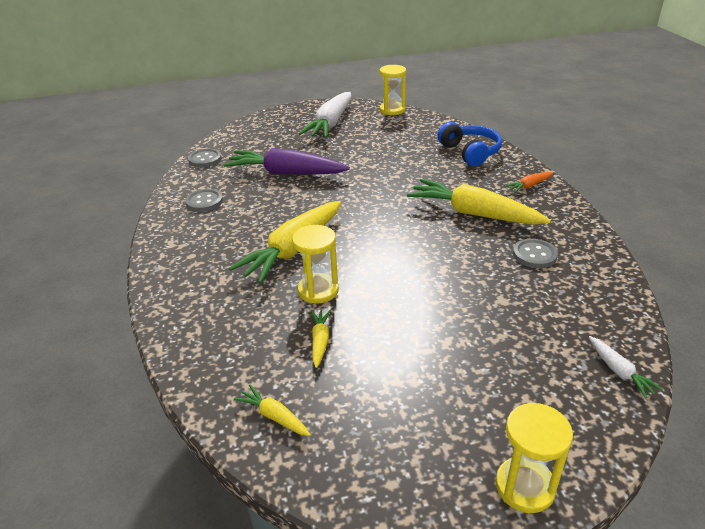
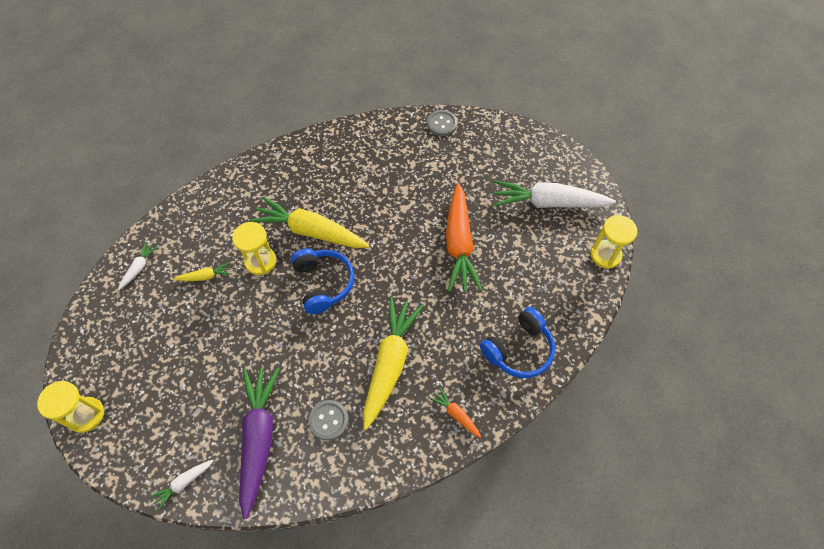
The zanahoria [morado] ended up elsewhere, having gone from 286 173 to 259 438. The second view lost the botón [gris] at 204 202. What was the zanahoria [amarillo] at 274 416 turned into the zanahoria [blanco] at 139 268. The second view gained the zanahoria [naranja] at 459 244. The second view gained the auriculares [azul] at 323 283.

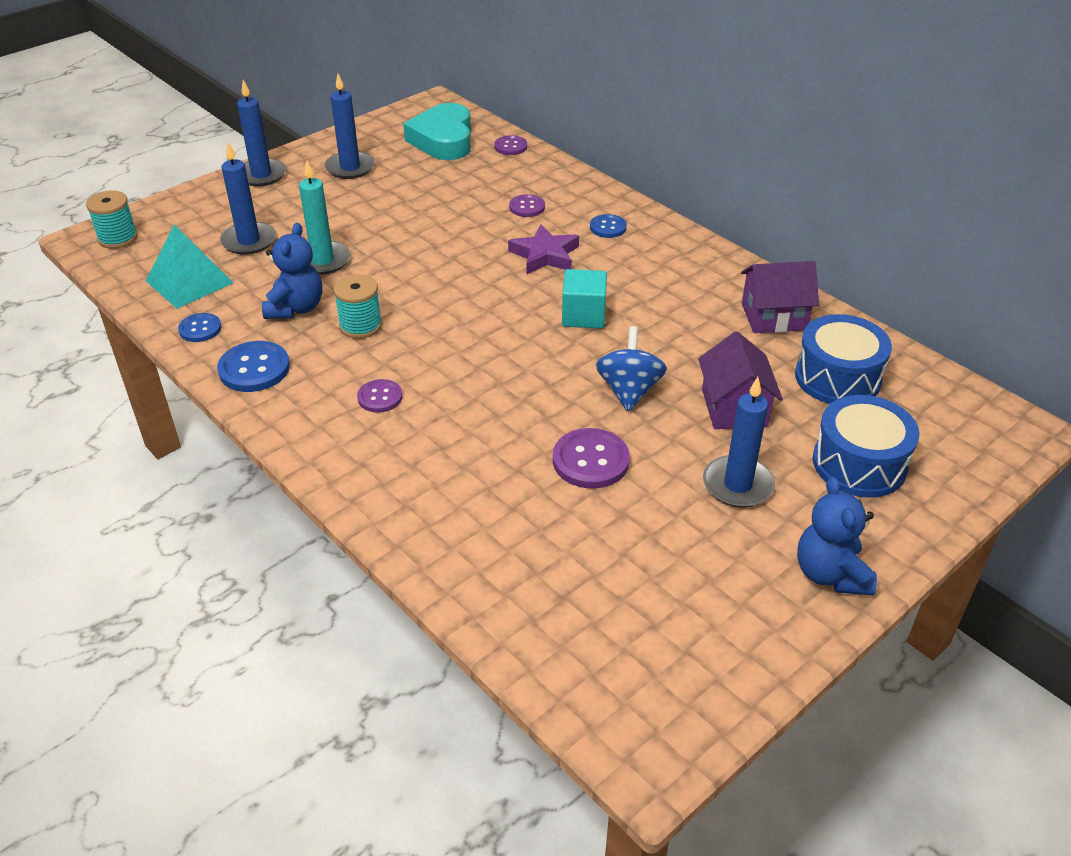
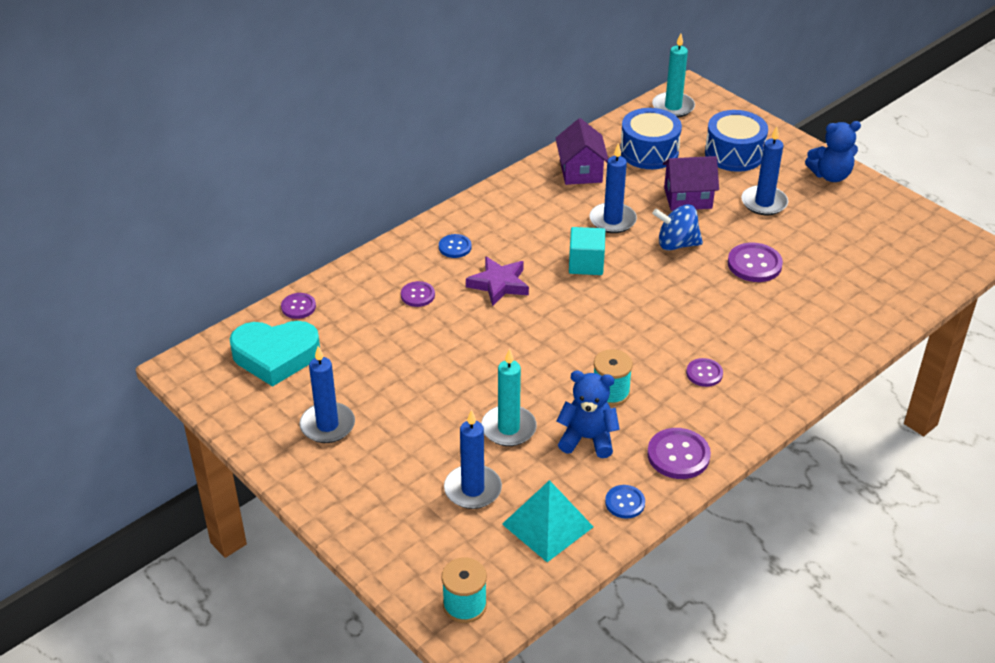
The vela [azul] ended up elsewhere, having gone from 261 175 to 612 220. What was the botón [azul] at 254 369 turned into the botón [morado] at 678 455. The second view gained the vela [turquesa] at 673 107.

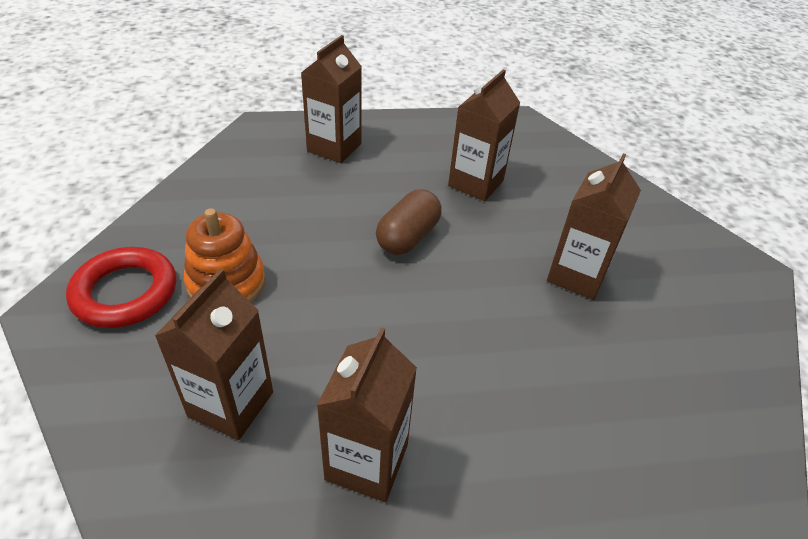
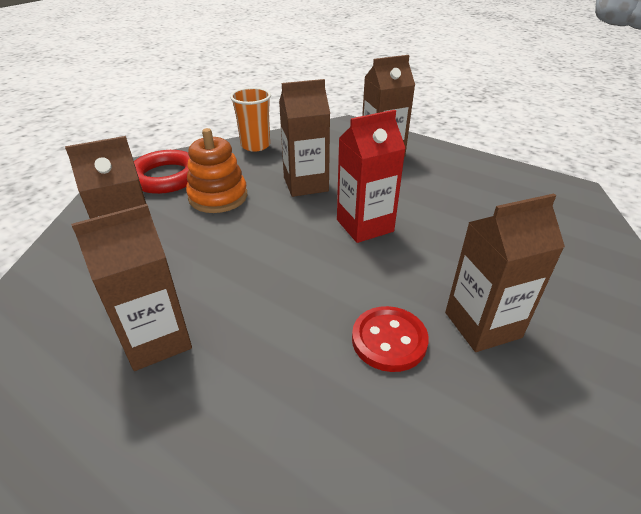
The cartón de leche [marrón] ended up elsewhere, having gone from 476 183 to 305 184. Where the cápsula [marrón] stood at 408 237, the cartón de leche [rojo] came to stand at 365 225. The second view gained the vaso [naranja] at 255 145. The second view gained the botón [rojo] at 389 340.

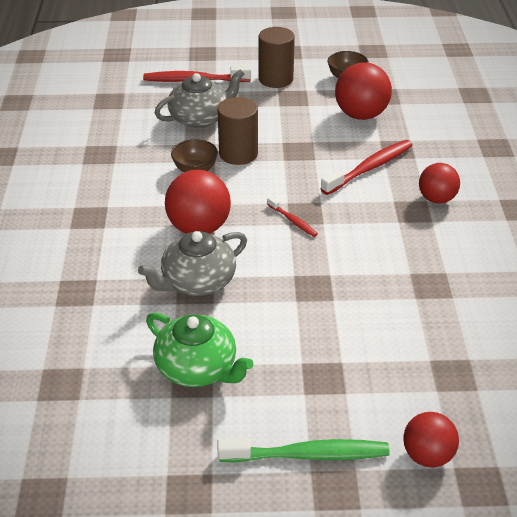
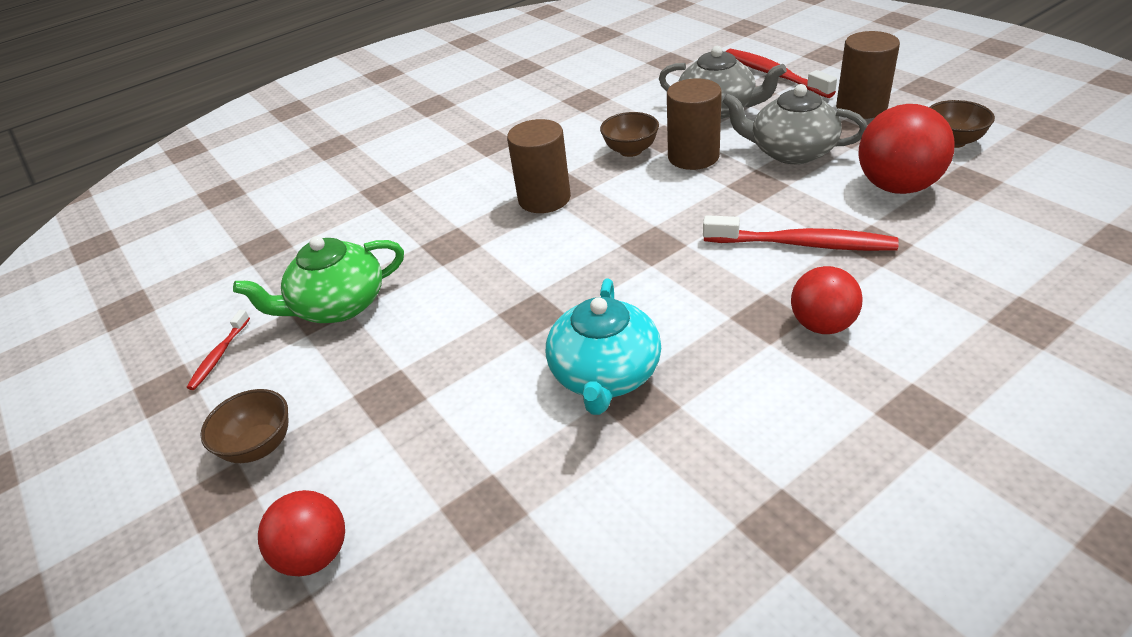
Where the pelota [rojo] stood at 199 228, the cilindro [marrón] came to stand at 544 199. The cepillo de dientes [rojo] ended up elsewhere, having gone from 293 221 to 219 355. The tetera [gris] ended up elsewhere, having gone from 197 282 to 791 152. The tetera [verde] at 198 368 ended up facing another way, 60 degrees clockwise from before. Where the cepillo de dientes [verde] stood at 308 455, the cuenco [marrón] came to stand at 259 446. The second view gained the tetera [turquesa] at 605 375.

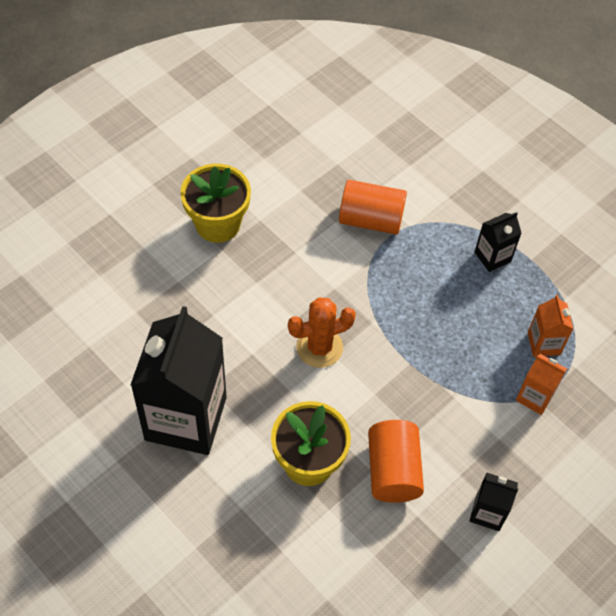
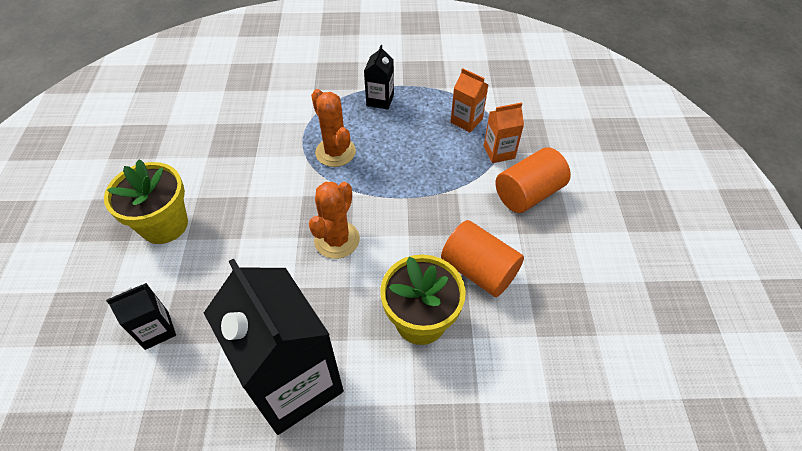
The cilindro [naranja] ended up elsewhere, having gone from 371 219 to 528 194. The cartón de leche [negro] ended up elsewhere, having gone from 487 512 to 156 330. The second view gained the cactus [naranja] at 335 152.

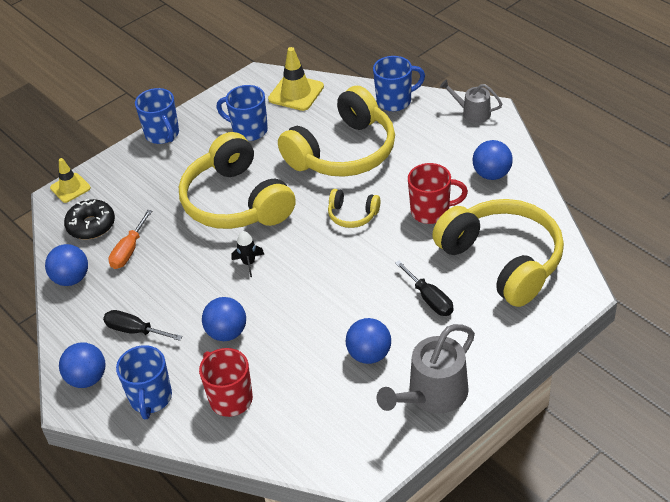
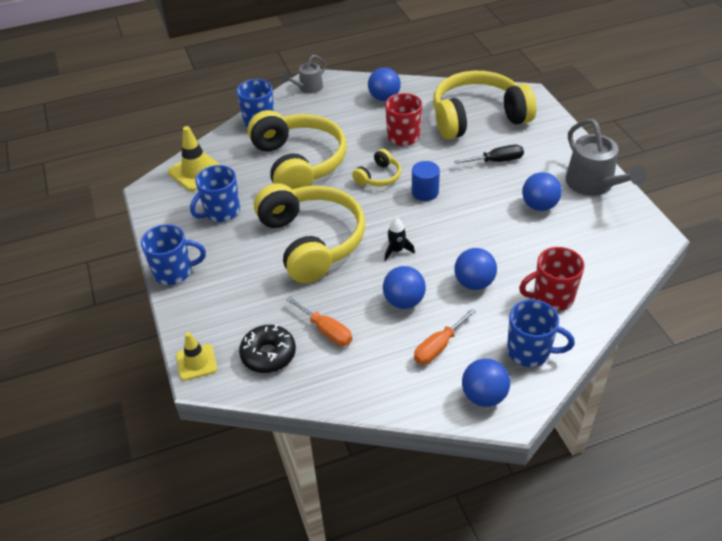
The auriculares [amarillo] at 236 202 ended up facing another way, 105 degrees counterclockwise from before. The pelota [azul] ended up elsewhere, having gone from 71 279 to 404 301. What was the destornillador [negro] at 135 331 turned into the destornillador [naranja] at 438 347. The second view gained the cilindro [azul] at 425 192.

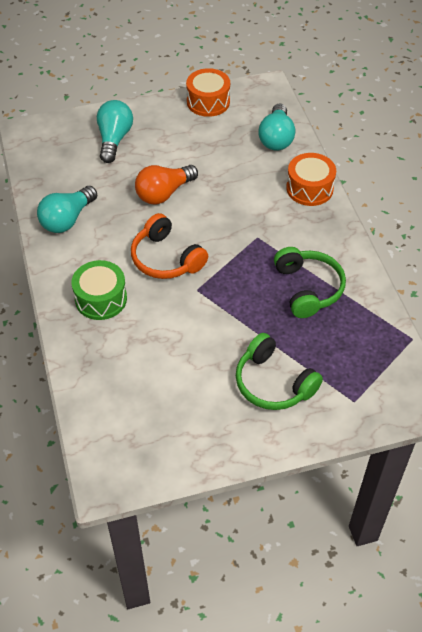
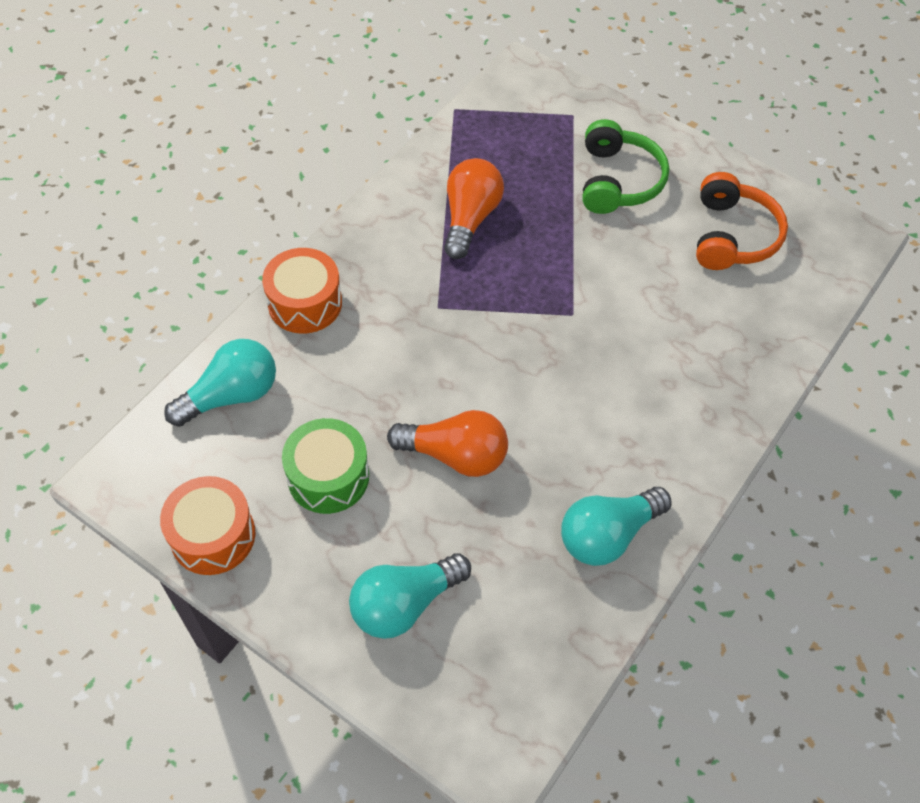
The bombilla [turquesa] at 67 219 ended up facing another way, 150 degrees clockwise from before. The auriculares [naranja] ended up elsewhere, having gone from 166 258 to 733 236. Where the auriculares [verde] stood at 308 288, the bombilla [naranja] came to stand at 470 218. The tambor [verde] ended up elsewhere, having gone from 101 299 to 328 476.

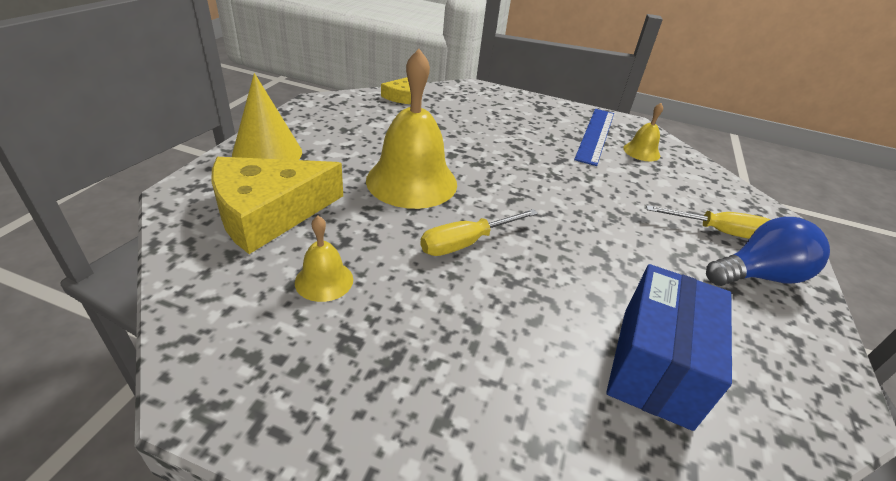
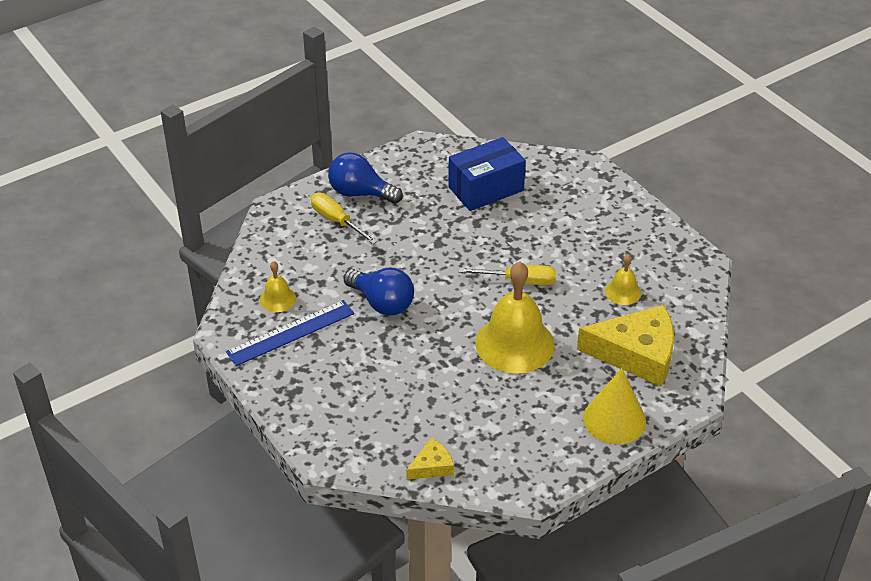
The second view gained the bombilla [azul] at 382 303.

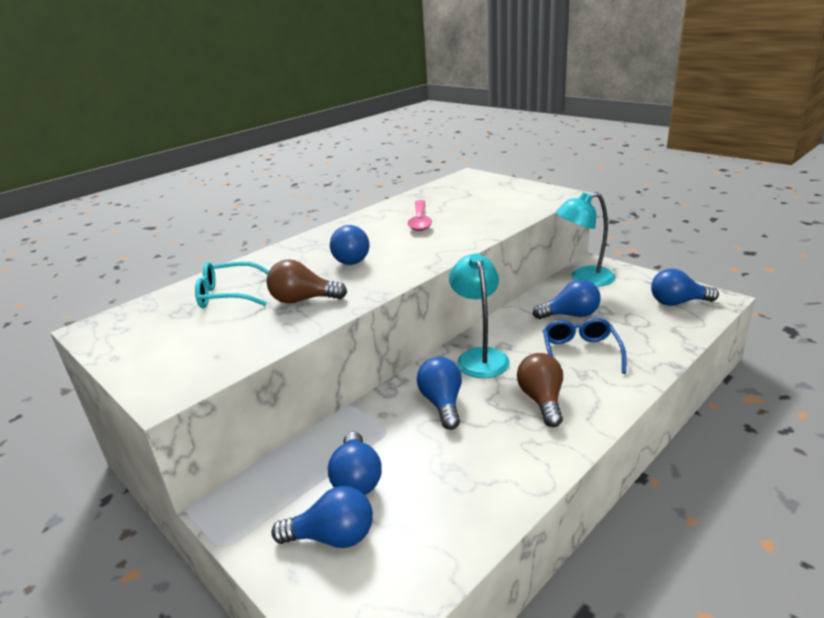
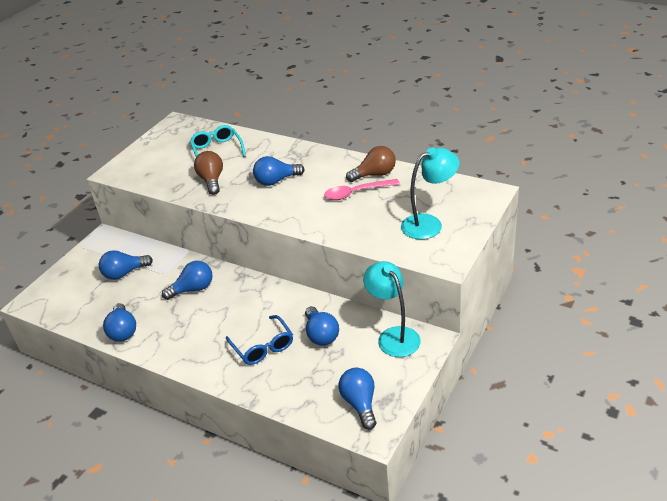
The lámpara [turquesa] ended up elsewhere, having gone from 480 356 to 429 224. The gafas [azul] at 580 352 ended up facing another way, 75 degrees clockwise from before. The bombilla [marrón] ended up elsewhere, having gone from 542 400 to 375 174. The bombilla [azul] ended up elsewhere, having gone from 333 537 to 123 331.

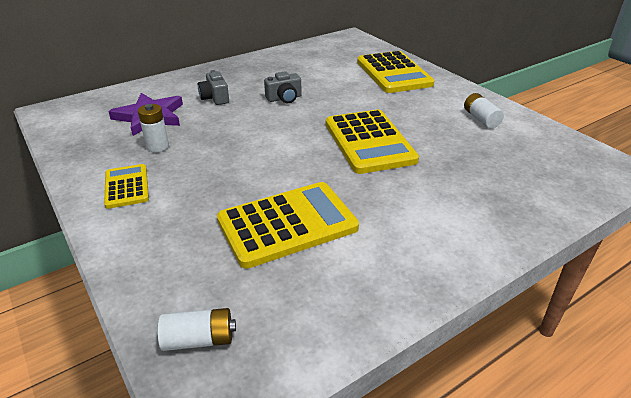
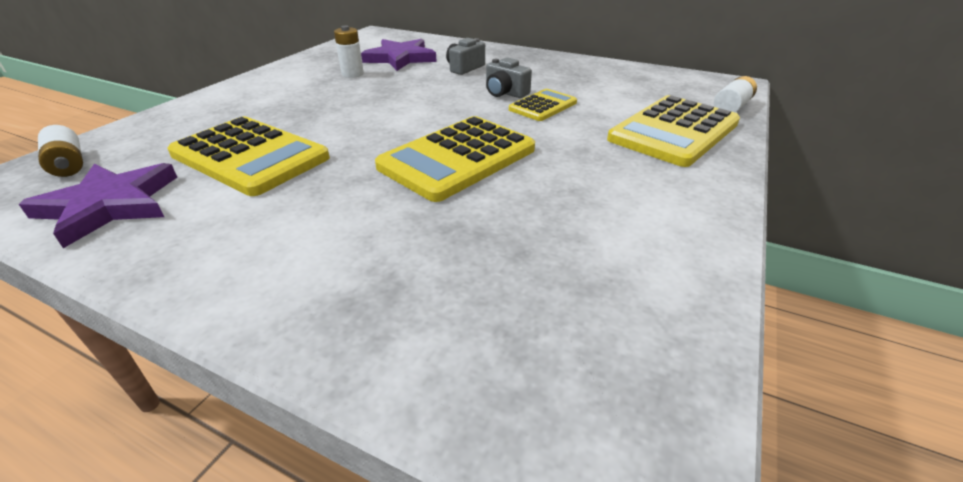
The pila [blanco] ended up elsewhere, having gone from 481 119 to 731 107. The calculadora [amarillo] ended up elsewhere, having gone from 126 186 to 543 106. The second view gained the estrella [morado] at 110 205.

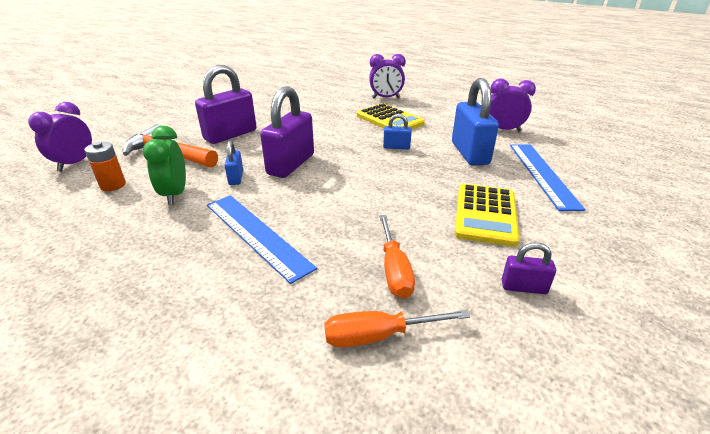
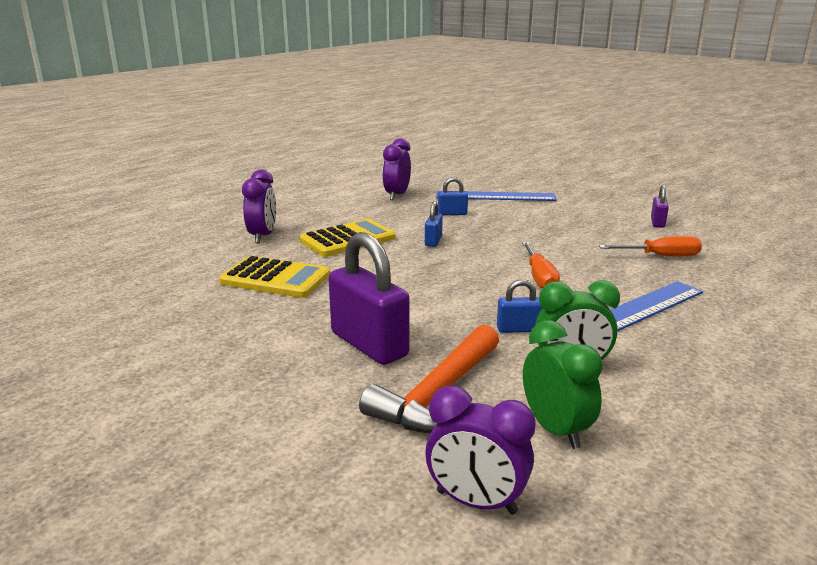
The size of the candado [azul] at 470 153 changed by a factor of 0.48. The second view lost the candado [morado] at 291 164. Where the pila [naranja] stood at 113 185, the despertador [verde] came to stand at 555 430. The calculadora [amarillo] ended up elsewhere, having gone from 485 214 to 275 278. The destornillador [naranja] ended up elsewhere, having gone from 379 336 to 539 277.

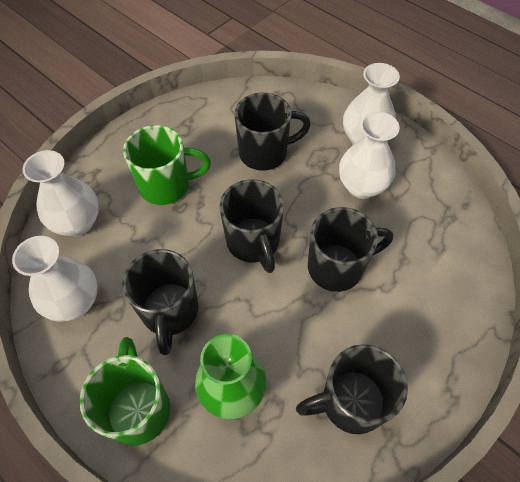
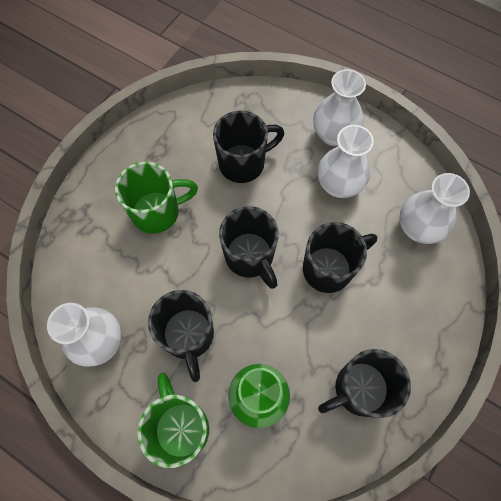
The florero [blanco] ended up elsewhere, having gone from 78 223 to 418 228.

